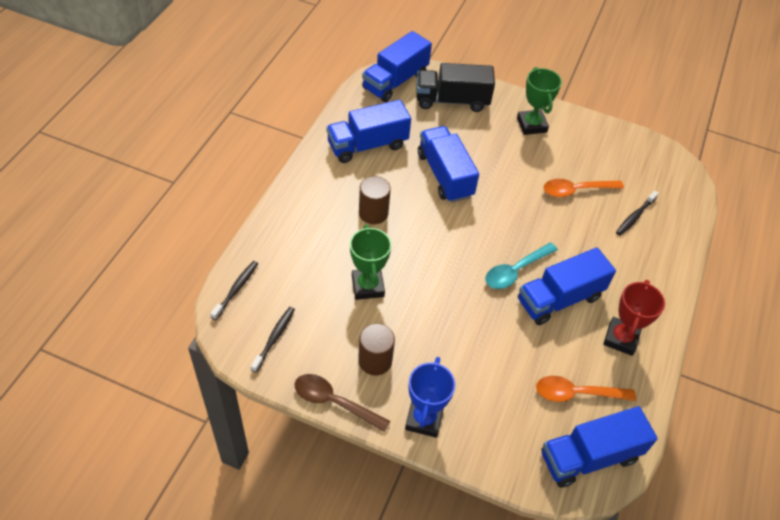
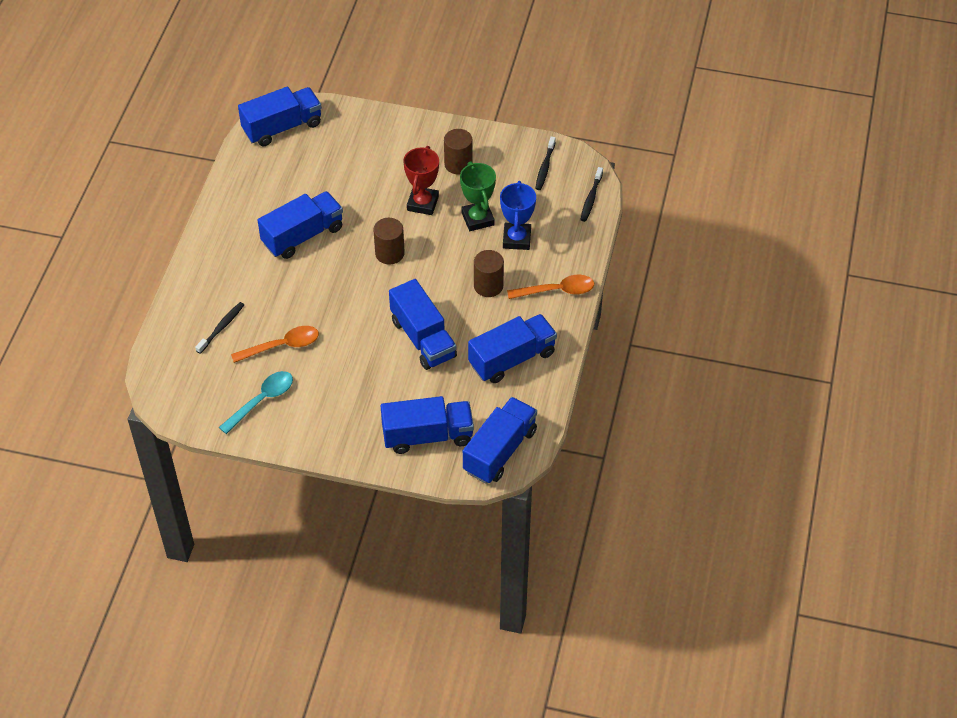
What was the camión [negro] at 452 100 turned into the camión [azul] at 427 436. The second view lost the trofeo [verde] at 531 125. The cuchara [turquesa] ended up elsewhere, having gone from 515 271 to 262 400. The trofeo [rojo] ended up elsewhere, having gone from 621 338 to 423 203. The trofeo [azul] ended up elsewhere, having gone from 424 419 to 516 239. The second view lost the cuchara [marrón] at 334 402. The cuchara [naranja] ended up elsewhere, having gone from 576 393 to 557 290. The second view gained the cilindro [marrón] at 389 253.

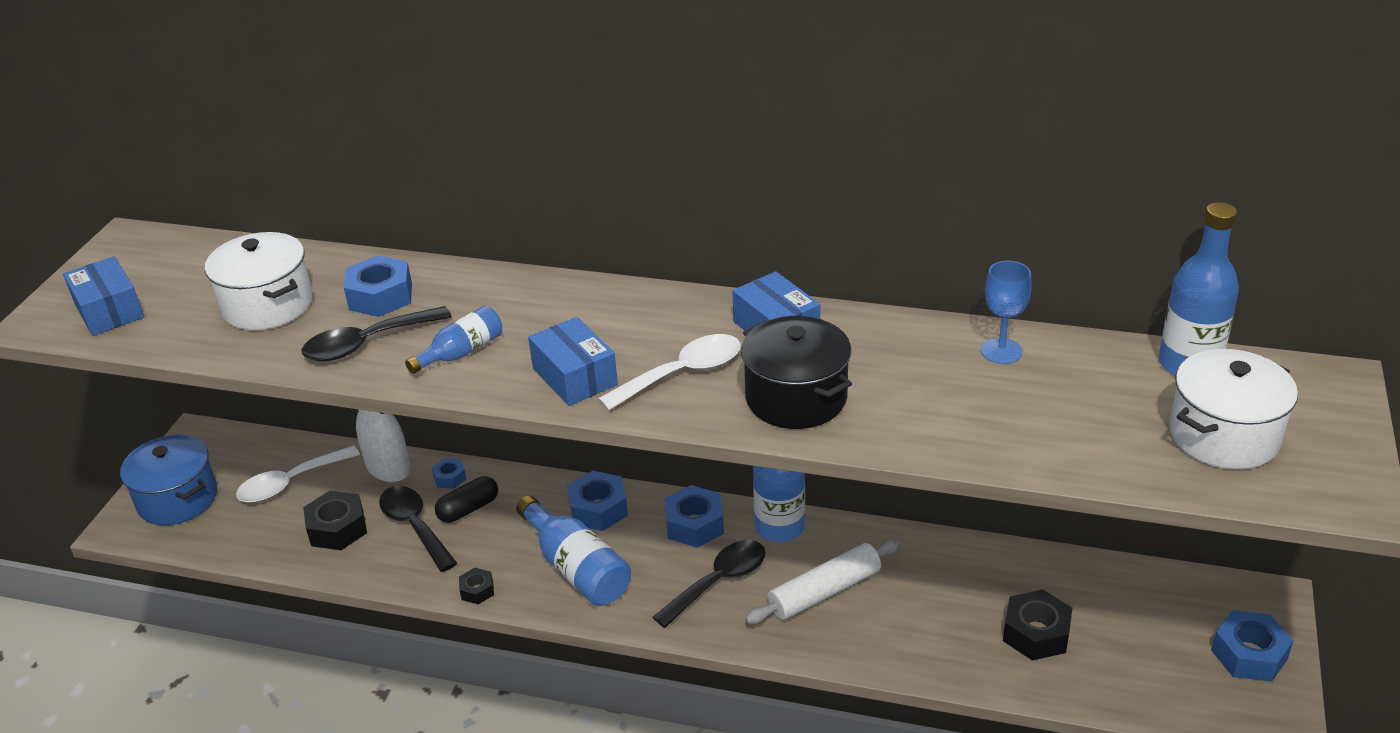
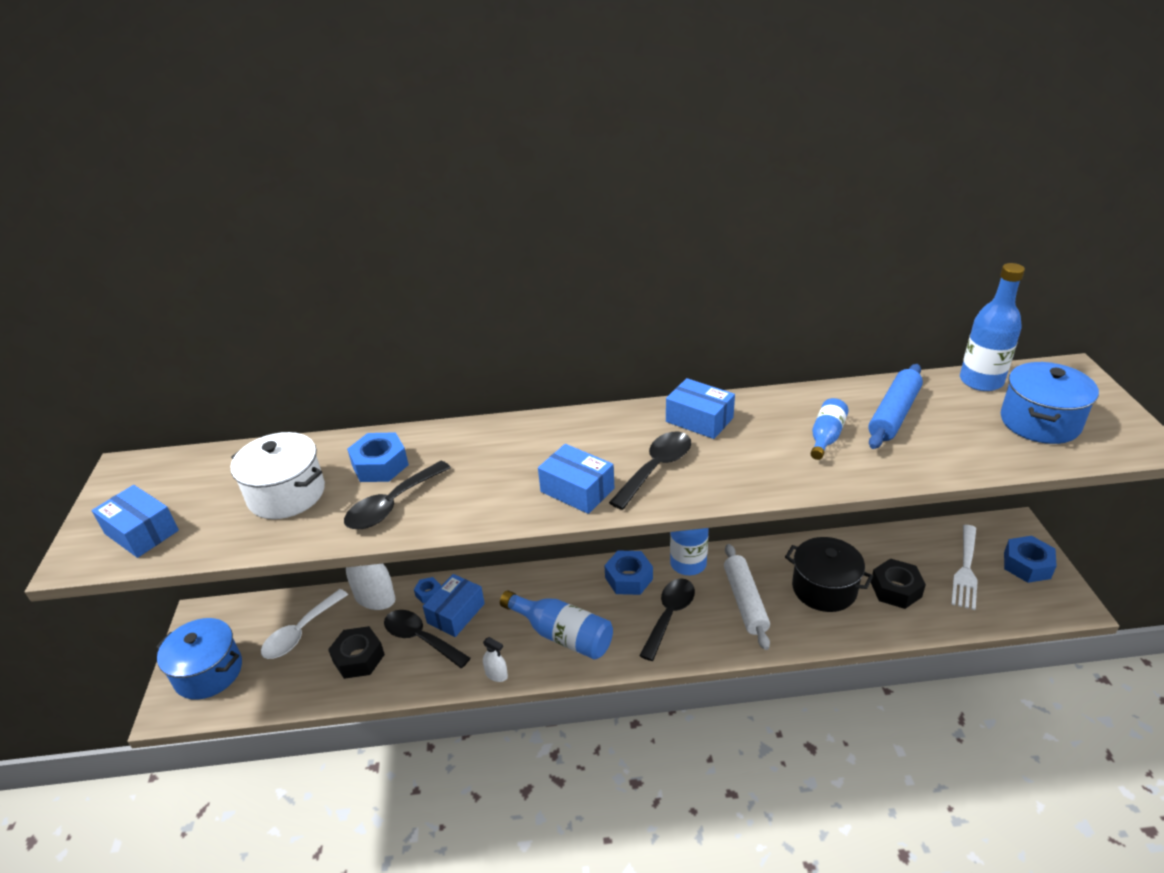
The second view lost the copa [azul] at 1001 351. The botella [azul] ended up elsewhere, having gone from 461 352 to 826 437. The olla [negro] ended up elsewhere, having gone from 796 398 to 824 588. What was the cuchara [blanco] at 683 373 turned into the cuchara [negro] at 656 468. What was the olla [blanco] at 1223 436 turned into the olla [azul] at 1040 422. The second view lost the tuerca [azul] at 598 509. Where the cápsula [negro] stood at 468 509, the caja [azul] came to stand at 456 613. The rodillo [blanco] at 825 592 ended up facing another way, 45 degrees counterclockwise from before. Where the tuerca [negro] stood at 477 590, the pulverizador [blanco] came to stand at 496 674. The second view gained the rodillo [azul] at 893 414. The second view gained the tenedor [blanco] at 965 570.

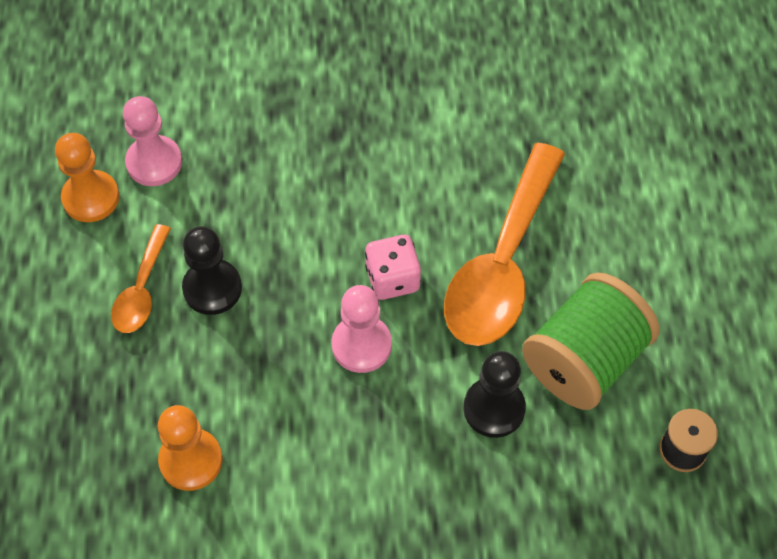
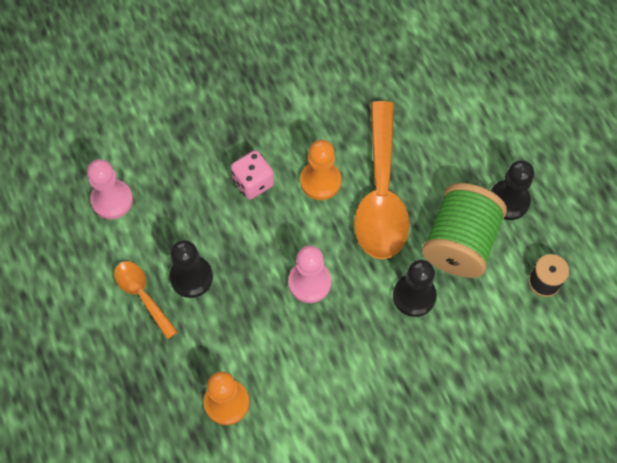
The peón [naranja] ended up elsewhere, having gone from 91 198 to 320 181. The cuchara [naranja] at 141 290 ended up facing another way, 150 degrees clockwise from before. The dado [rosa] ended up elsewhere, having gone from 392 279 to 253 182. The second view gained the peón [negro] at 508 201.

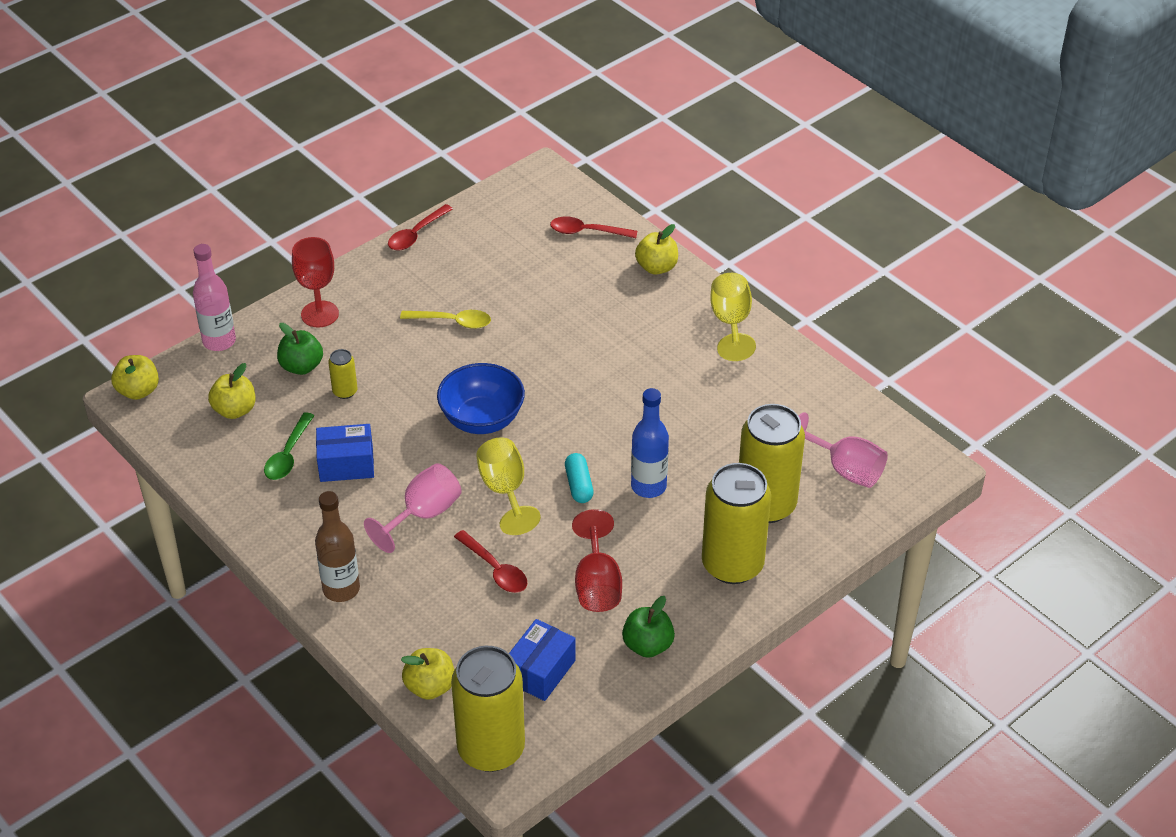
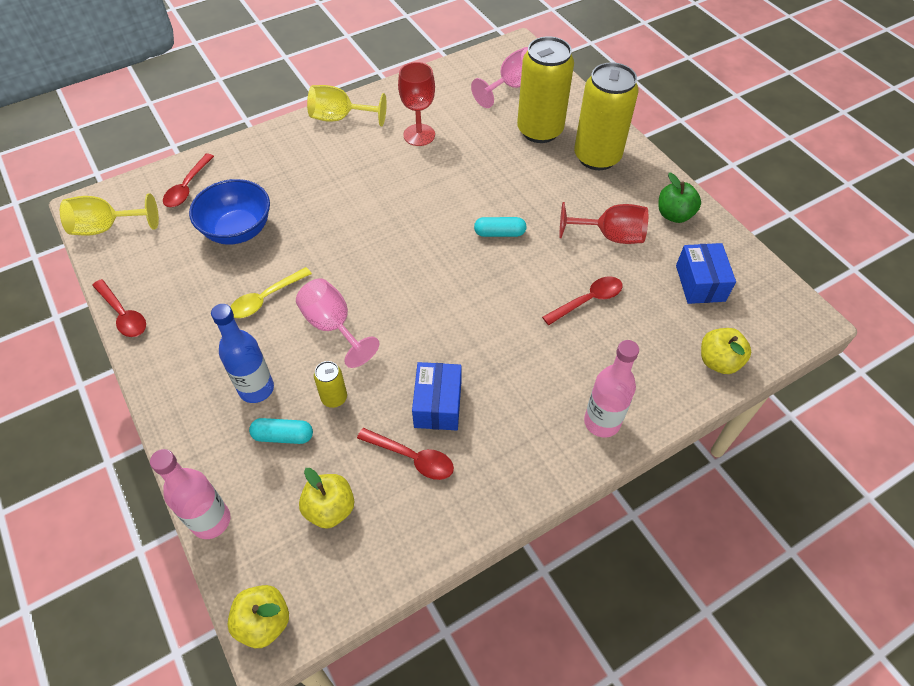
The second view lost the manzana [amarillo] at 656 267. The copa [rojo] ended up elsewhere, having gone from 320 314 to 419 135. The cuchara [amarillo] at 452 322 ended up facing another way, 150 degrees counterclockwise from before. Where the manzana [verde] stood at 301 366, the cápsula [turquesa] came to stand at 283 436. The cuenco [azul] ended up elsewhere, having gone from 482 419 to 238 230. The botella [azul] ended up elsewhere, having gone from 648 486 to 256 389. What was the cuchara [verde] at 288 454 turned into the cuchara [rojo] at 412 457. The copa [amarillo] ended up elsewhere, having gone from 505 491 to 107 227. The copa [rosa] ended up elsewhere, having gone from 423 515 to 333 326. What was the botella [marrón] at 341 589 turned into the botella [rosa] at 602 422. The caja [azul] at 540 671 ended up facing another way, 45 degrees clockwise from before. The second view lost the lata [amarillo] at 491 749.

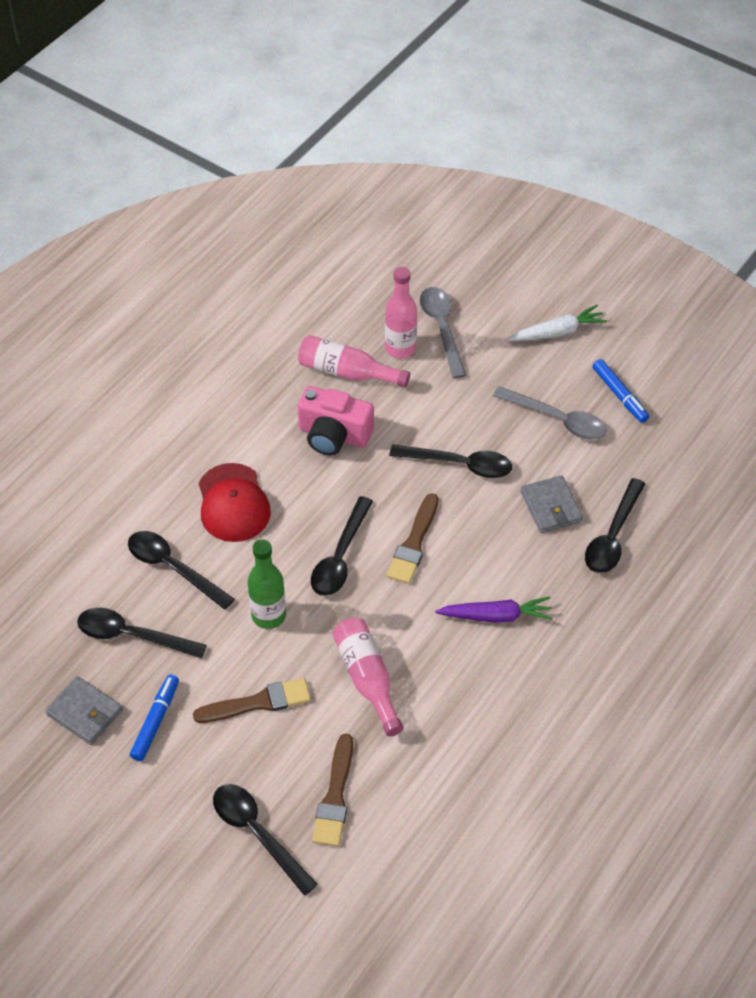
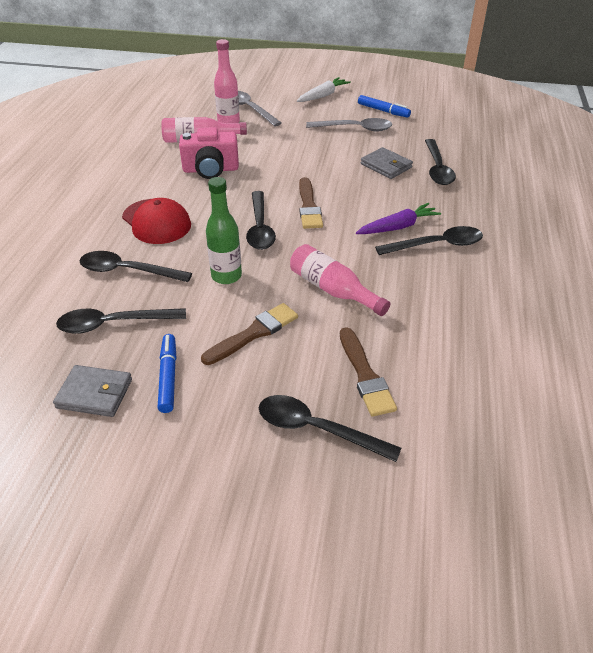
The cuchara [negro] ended up elsewhere, having gone from 459 464 to 436 245.

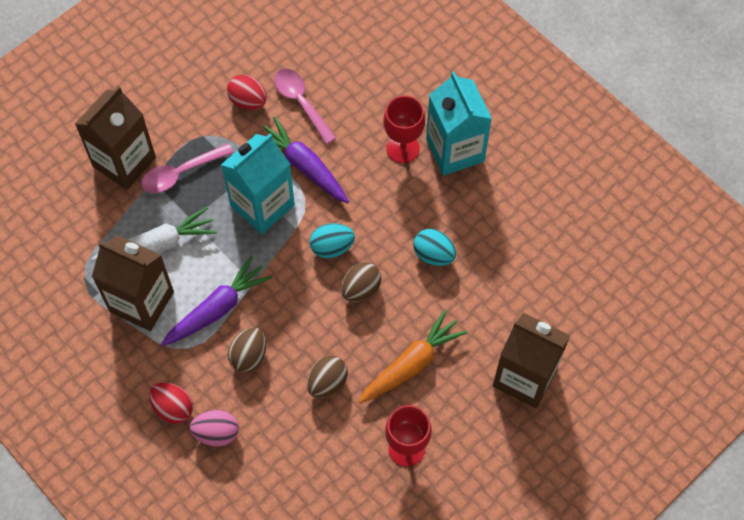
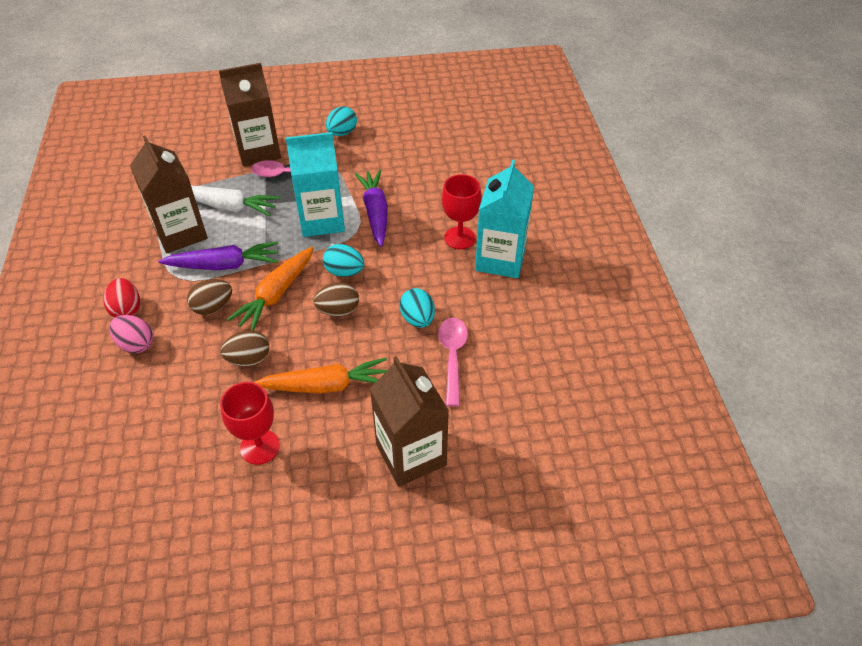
The cuchara [rosa] ended up elsewhere, having gone from 301 103 to 452 357. The second view lost the huevo [rojo] at 248 101. The second view gained the huevo [turquesa] at 342 133. The second view gained the zanahoria [naranja] at 276 294.

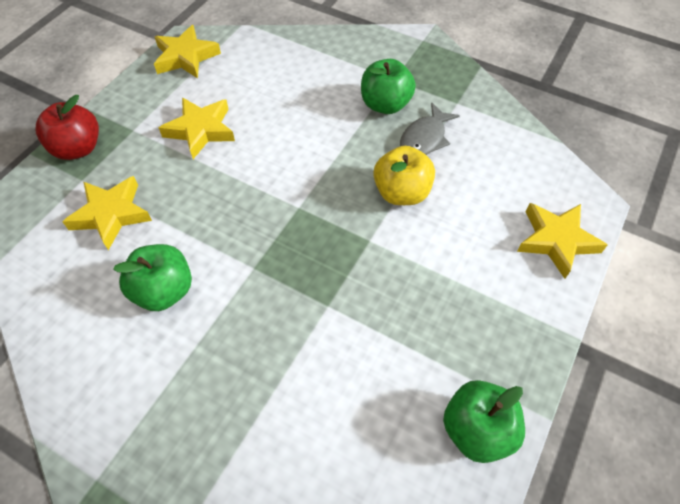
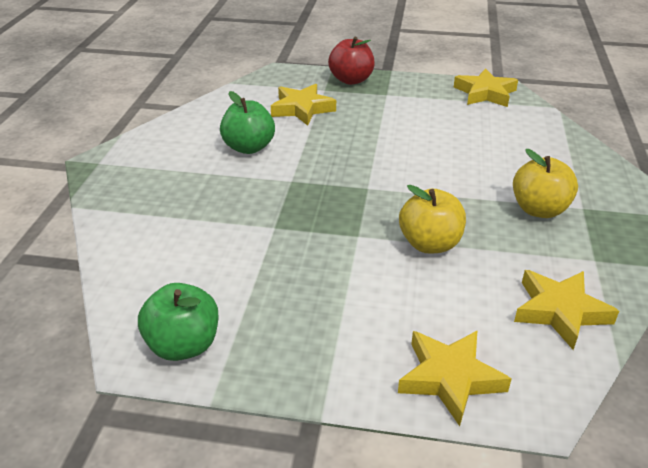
What was the manzana [verde] at 385 104 turned into the manzana [amarillo] at 539 209. The estrella [amarillo] ended up elsewhere, having gone from 200 130 to 560 311. The second view lost the pez [gris] at 424 138.

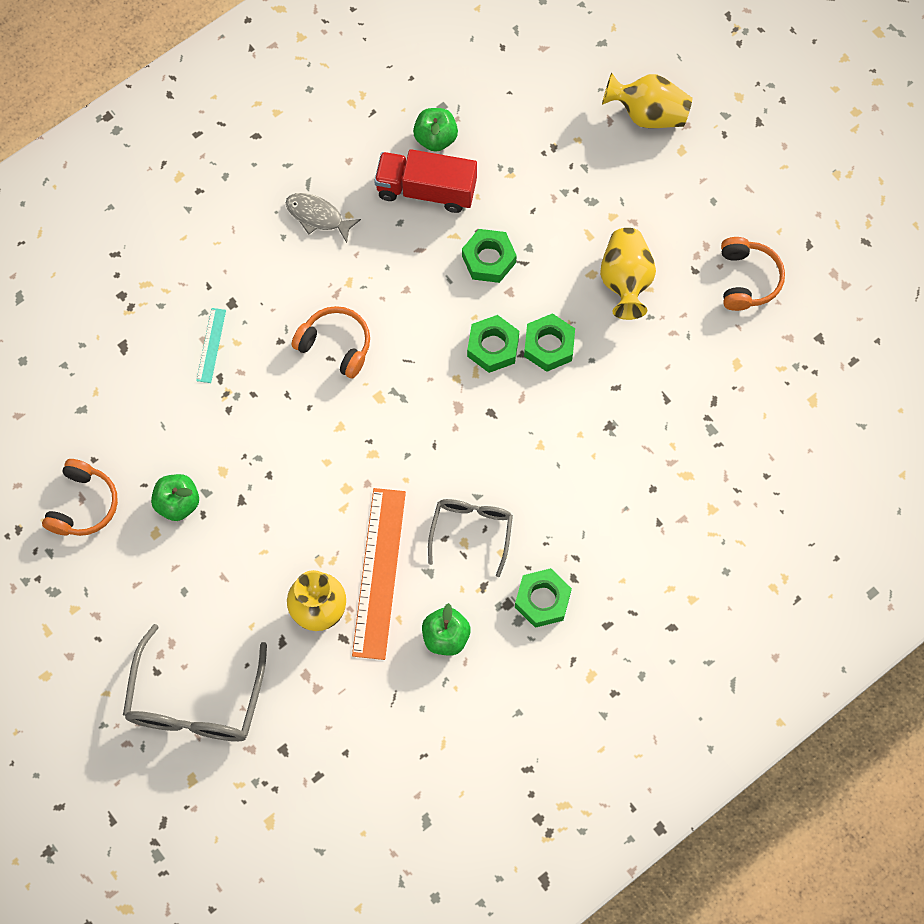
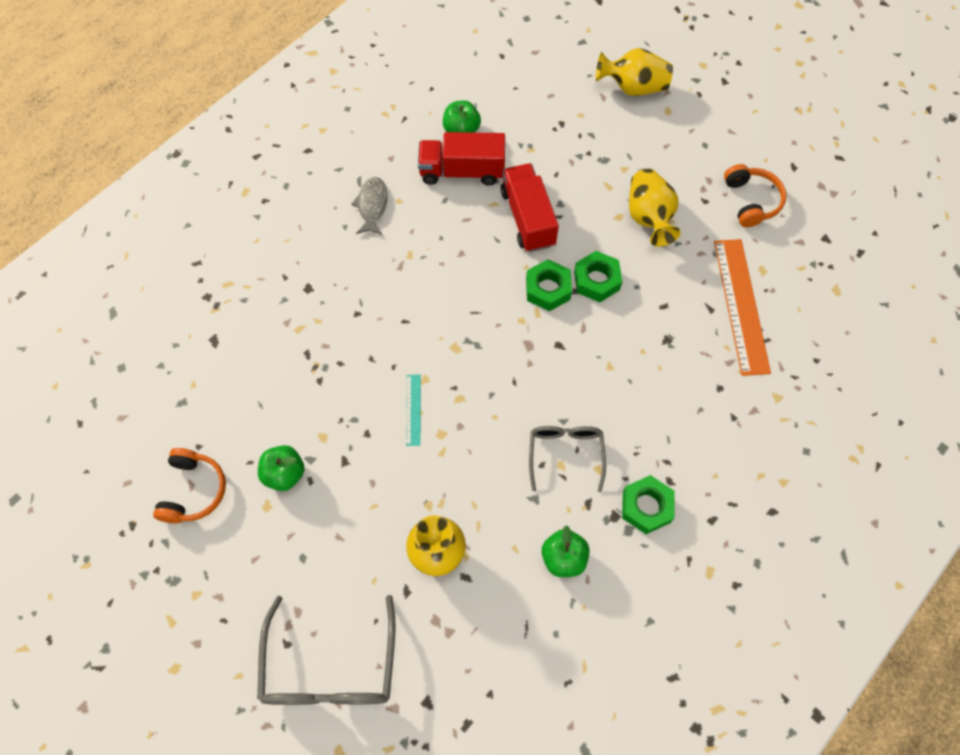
The pez [gris] at 317 216 ended up facing another way, 75 degrees clockwise from before. Where the tuerca [verde] stood at 489 259, the camión [rojo] came to stand at 528 218. The second view lost the auriculares [naranja] at 335 345. The regla [turquesa] ended up elsewhere, having gone from 211 345 to 413 409. The regla [naranja] ended up elsewhere, having gone from 379 573 to 741 305.

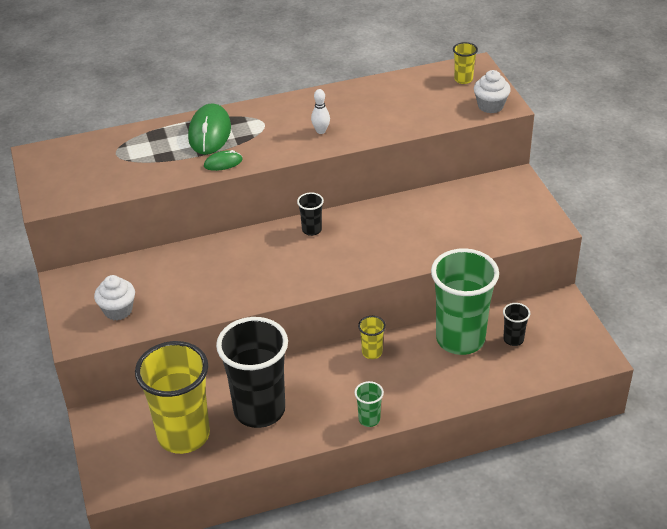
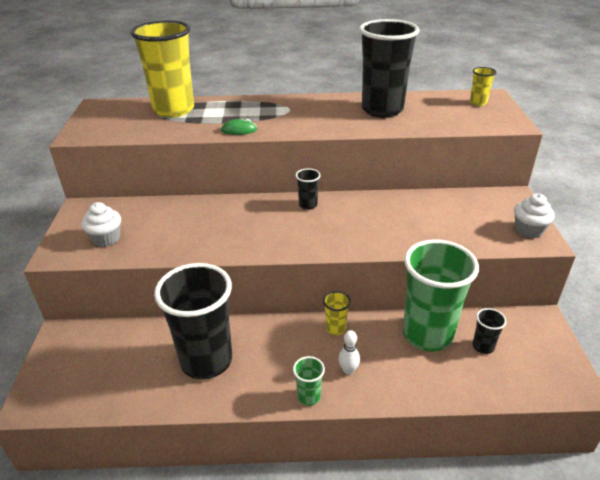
The magdalena [blanco] ended up elsewhere, having gone from 490 106 to 528 230. The bolo [blanco] ended up elsewhere, having gone from 321 131 to 348 370. The second view lost the ratón [verde] at 209 133. The vaso [amarillo] ended up elsewhere, having gone from 183 435 to 173 110. The second view gained the vaso [negro] at 382 110.

